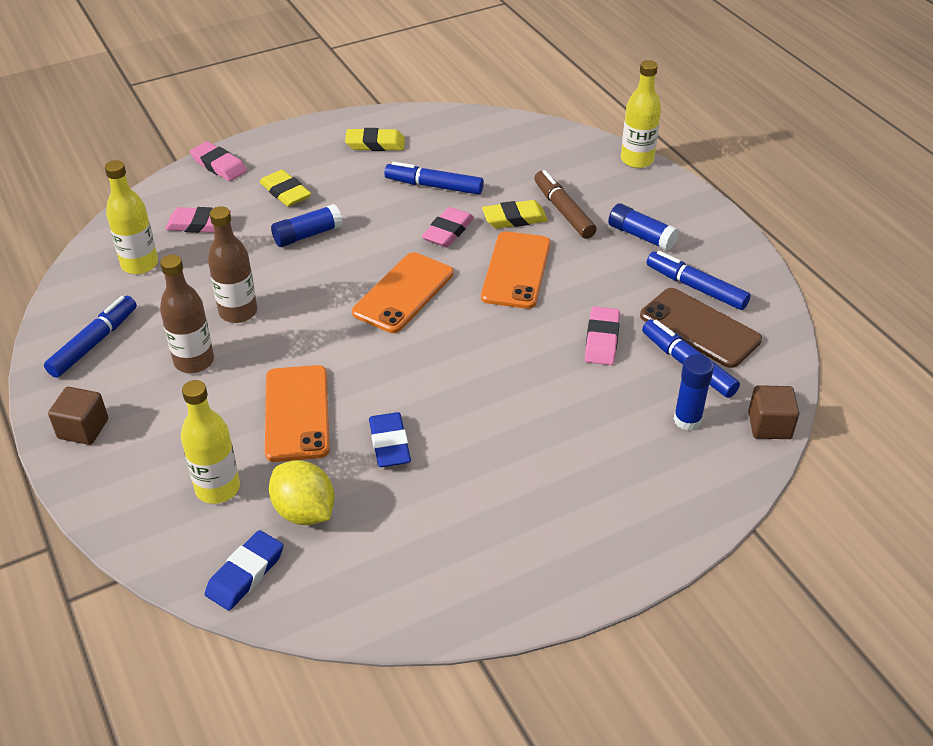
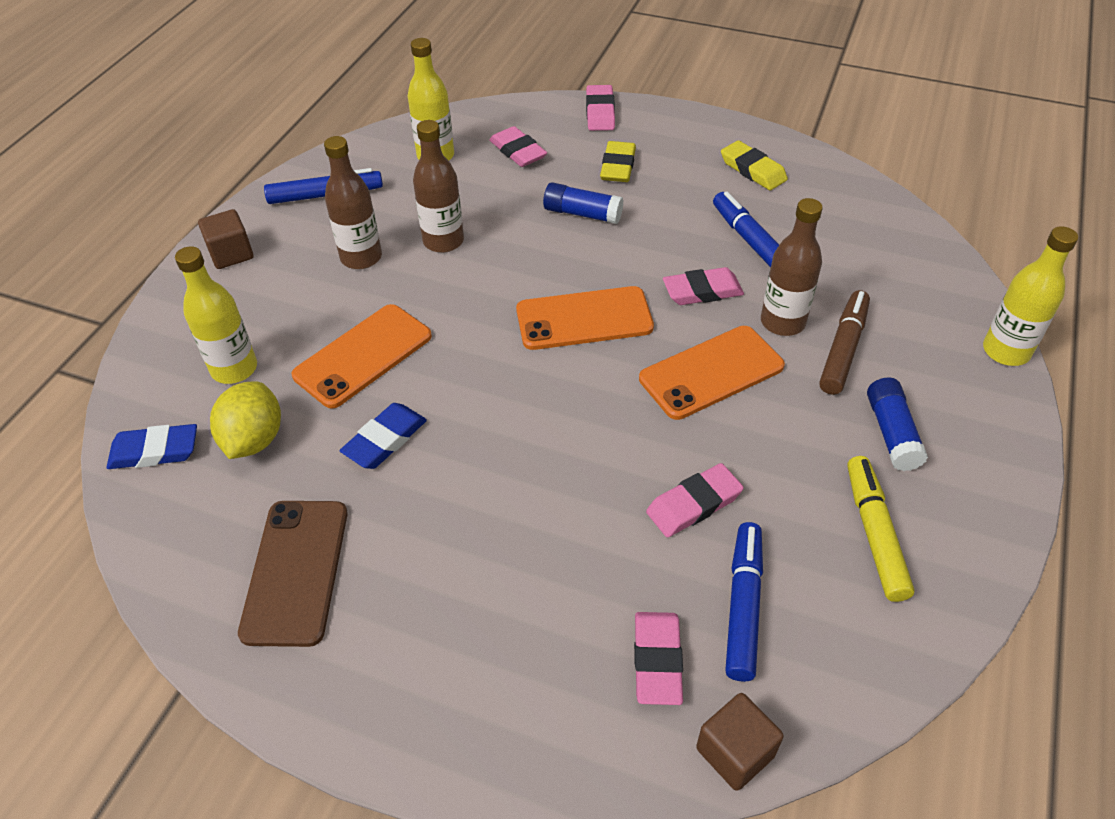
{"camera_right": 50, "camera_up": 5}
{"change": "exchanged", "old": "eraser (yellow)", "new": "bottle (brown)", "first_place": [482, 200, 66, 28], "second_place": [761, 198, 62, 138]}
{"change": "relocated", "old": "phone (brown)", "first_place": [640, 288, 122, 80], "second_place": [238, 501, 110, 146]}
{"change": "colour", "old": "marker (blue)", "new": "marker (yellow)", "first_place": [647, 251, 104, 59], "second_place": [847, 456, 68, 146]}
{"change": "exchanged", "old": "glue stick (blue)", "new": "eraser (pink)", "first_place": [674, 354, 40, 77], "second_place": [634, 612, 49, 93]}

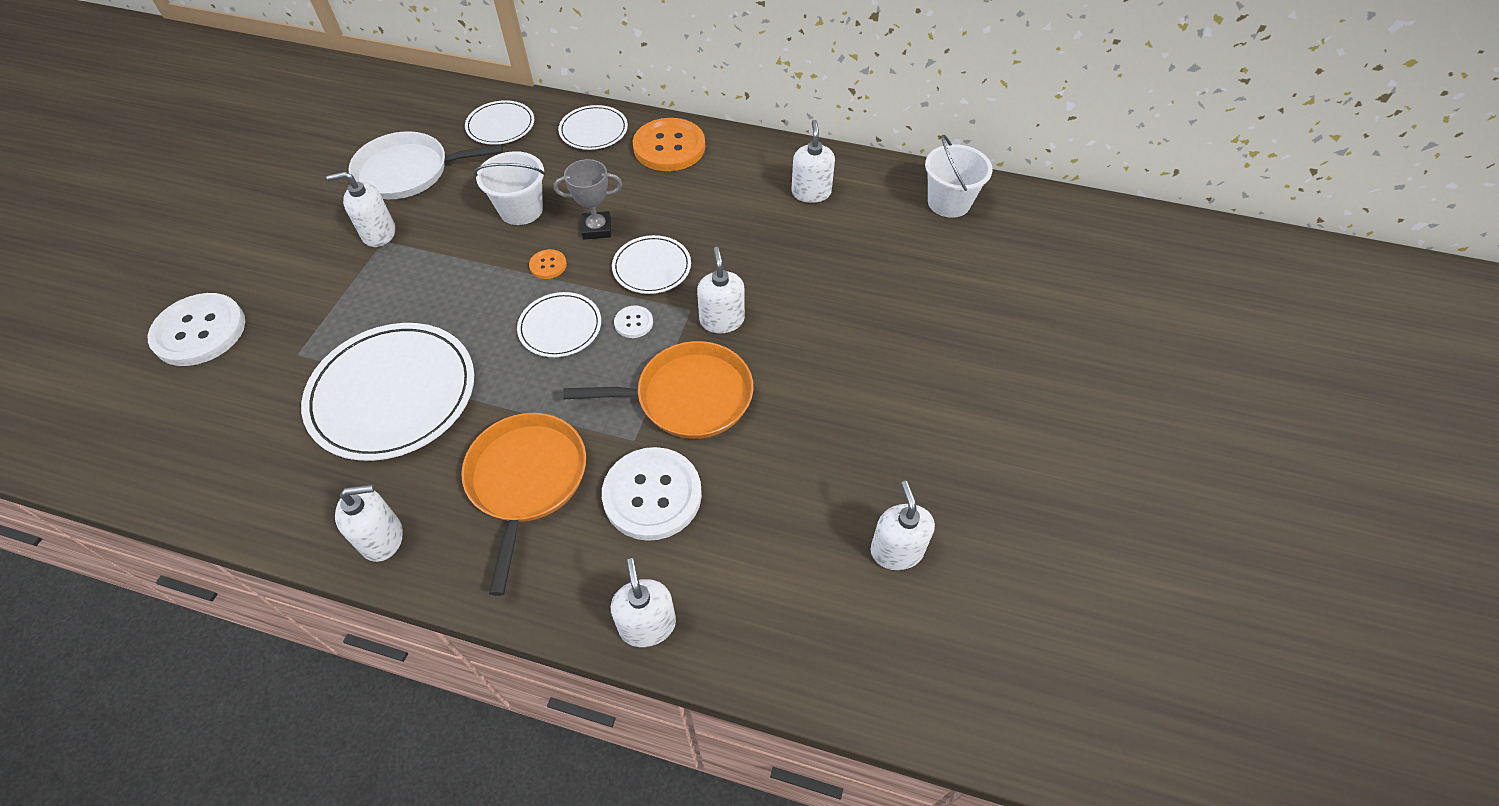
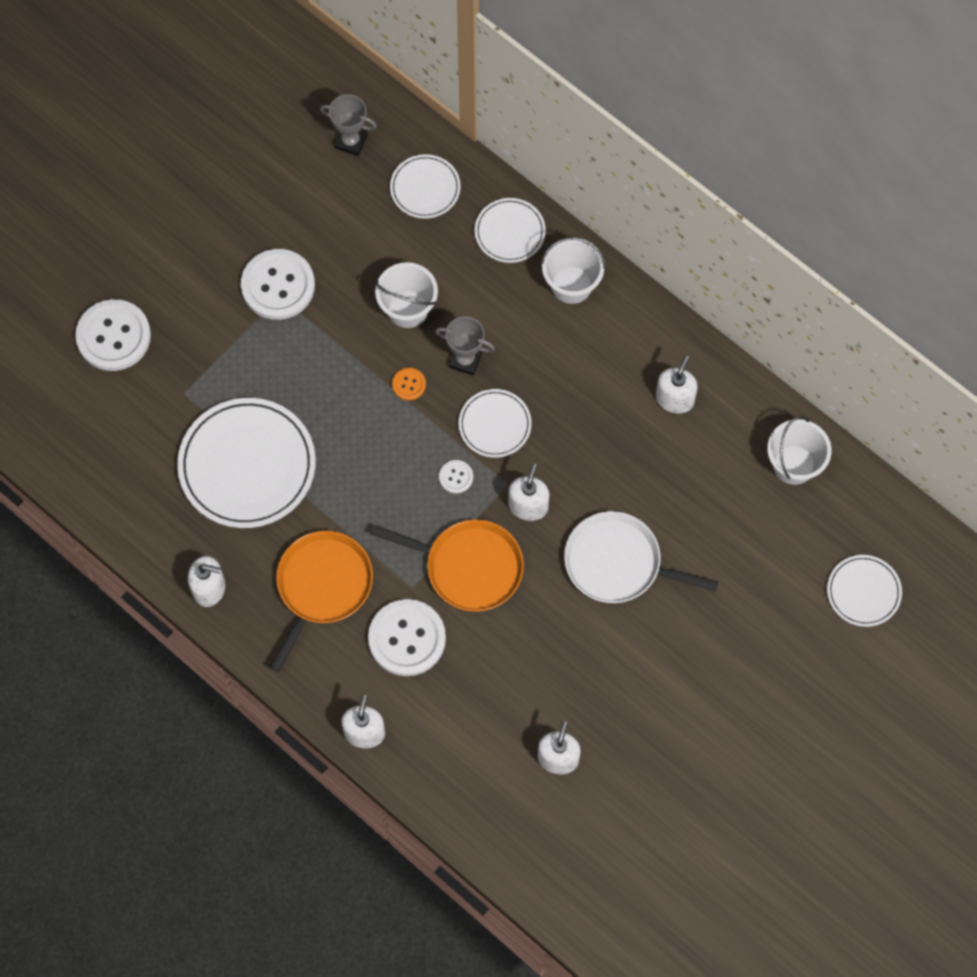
{"camera_right": 25, "camera_up": 15}
{"change": "exchanged", "old": "soap dispenser (white)", "new": "button (white)", "first_place": [326, 172, 69, 75], "second_place": [241, 249, 74, 71]}
{"change": "relocated", "old": "pan (white)", "first_place": [348, 131, 155, 68], "second_place": [564, 511, 154, 92]}
{"change": "relocated", "old": "plate (white)", "first_place": [517, 292, 84, 65], "second_place": [827, 555, 75, 72]}
{"change": "exchanged", "old": "button (orange)", "new": "bucket (white)", "first_place": [633, 118, 72, 53], "second_place": [541, 237, 64, 67]}
{"change": "appeared", "new": "trophy (grey)", "second_place": [320, 94, 57, 62]}

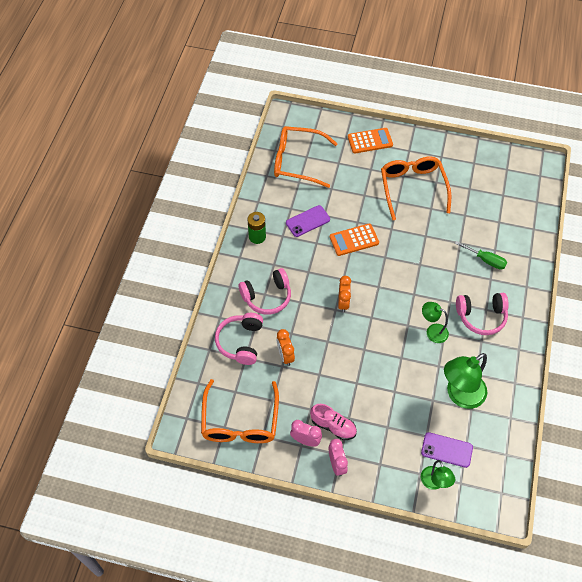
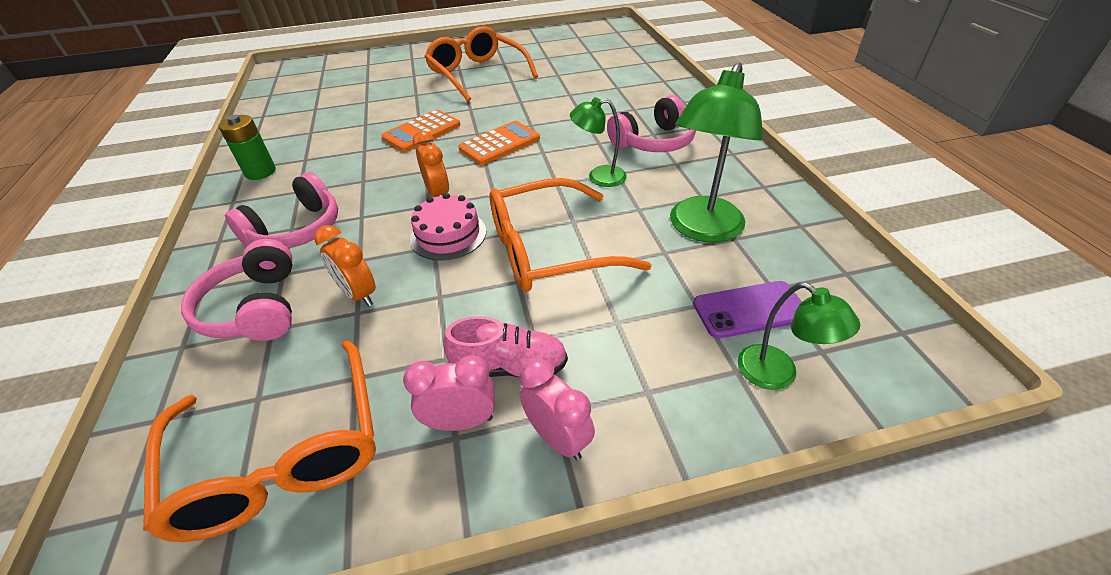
{"camera_right": -25, "camera_up": -15}
{"change": "relocated", "old": "glasses (orange)", "first_place": [274, 126, 64, 62], "second_place": [490, 178, 161, 114]}
{"change": "missing", "old": "phone (purple)", "first_place": [286, 205, 44, 32]}
{"change": "relocated", "old": "calculator (orange)", "first_place": [348, 128, 45, 26], "second_place": [458, 121, 82, 44]}
{"change": "missing", "old": "screwdriver (green)", "first_place": [455, 241, 52, 29]}
{"change": "appeared", "new": "cake (pink)", "second_place": [410, 193, 76, 68]}

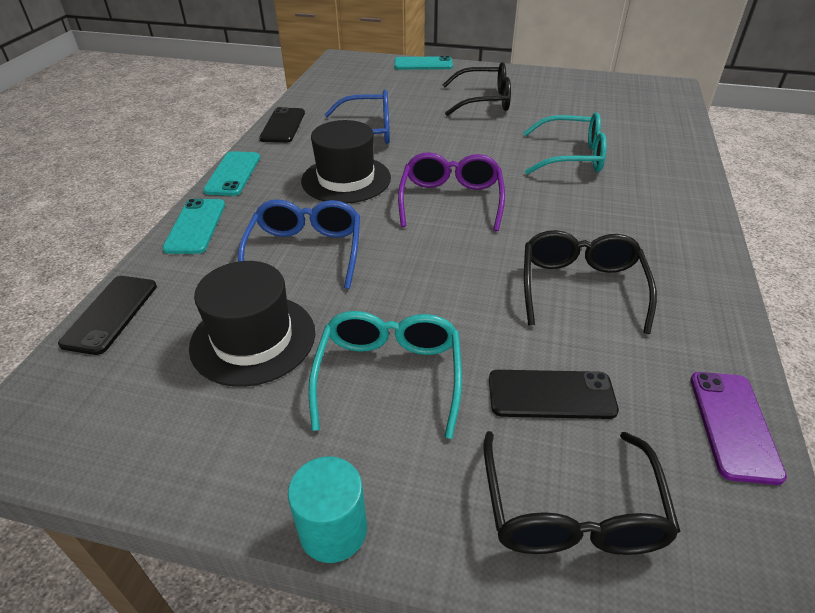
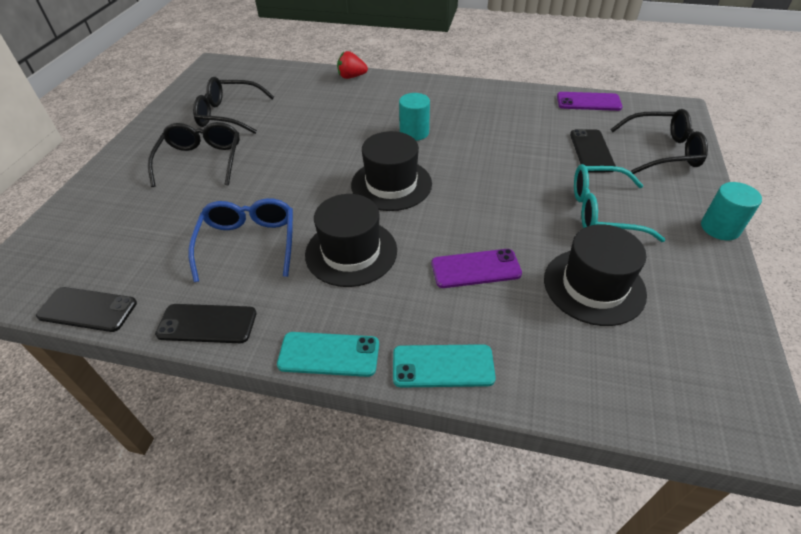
{"camera_right": -90, "camera_up": 5}
{"change": "relocated", "old": "phone (black)", "first_place": [58, 276, 99, 79], "second_place": [36, 287, 101, 45]}
{"change": "exchanged", "old": "glasses (blue)", "new": "phone (purple)", "first_place": [238, 199, 122, 90], "second_place": [432, 249, 90, 39]}
{"change": "missing", "old": "phone (turquoise)", "first_place": [394, 56, 59, 14]}
{"change": "exchanged", "old": "glasses (purple)", "new": "hat (black)", "first_place": [398, 152, 107, 79], "second_place": [351, 131, 81, 80]}
{"change": "missing", "old": "glasses (turquoise)", "first_place": [523, 112, 84, 62]}
{"change": "relocated", "old": "glasses (black)", "first_place": [524, 230, 133, 104], "second_place": [193, 77, 81, 57]}
{"change": "appeared", "new": "strawberry (red)", "second_place": [337, 51, 31, 28]}
{"change": "appeared", "new": "cylinder (turquoise)", "second_place": [399, 93, 31, 48]}

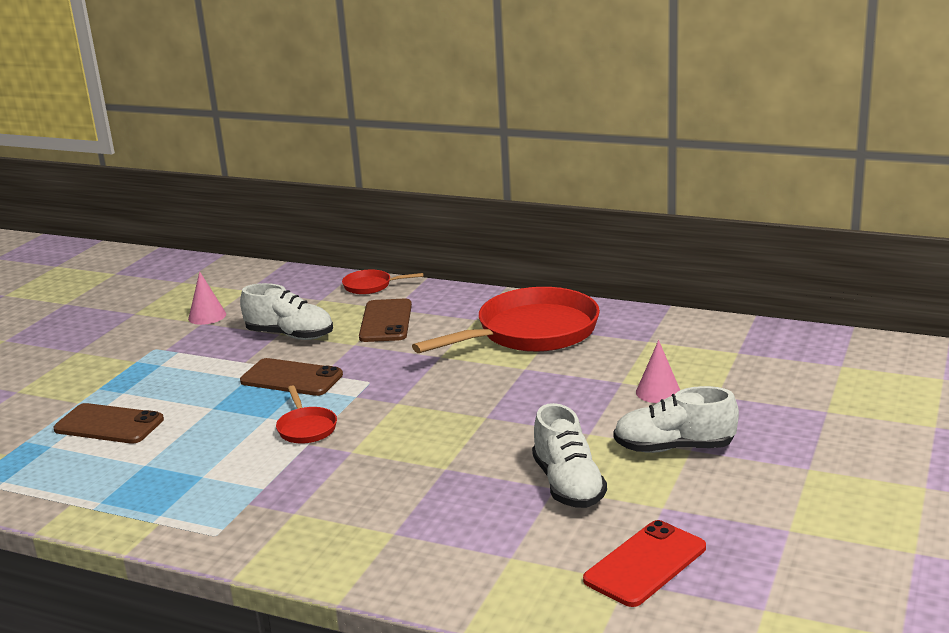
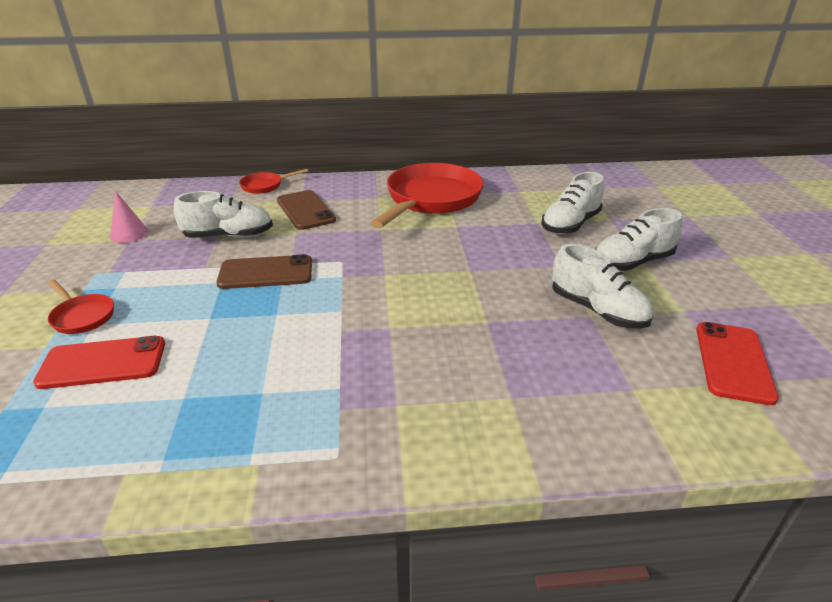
{"camera_right": -30, "camera_up": 10}
{"change": "colour", "old": "phone (brown)", "new": "phone (red)", "first_place": [53, 403, 111, 41], "second_place": [33, 336, 132, 53]}
{"change": "relocated", "old": "pan (red)", "first_place": [276, 385, 61, 58], "second_place": [48, 280, 66, 54]}
{"change": "exchanged", "old": "cone (pink)", "new": "shoe (white)", "first_place": [636, 340, 44, 63], "second_place": [541, 172, 63, 62]}

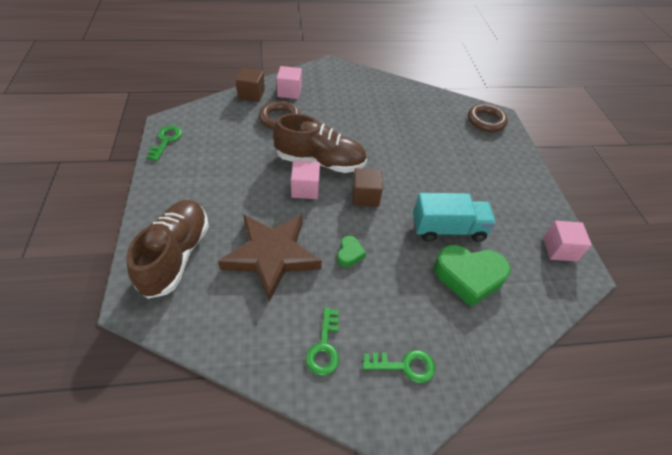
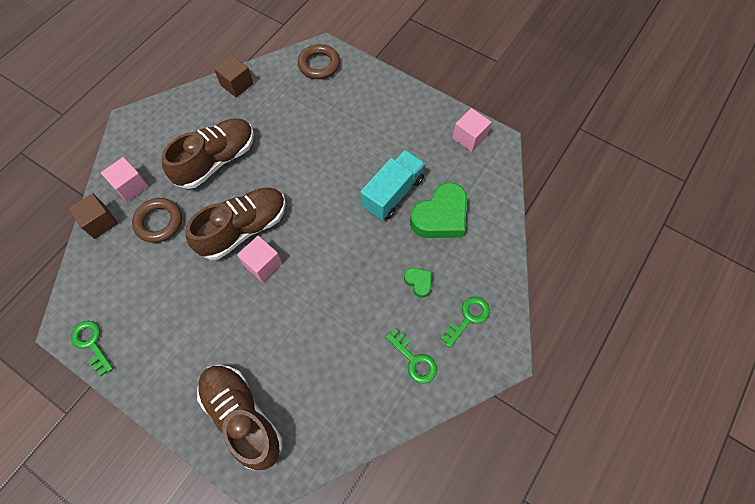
{"camera_right": -45, "camera_up": 15}
{"change": "missing", "old": "star (brown)", "first_place": [218, 214, 104, 88]}
{"change": "relocated", "old": "heart (green)", "first_place": [337, 236, 29, 31], "second_place": [404, 268, 27, 30]}
{"change": "relocated", "old": "cube (brown)", "first_place": [352, 168, 31, 39], "second_place": [214, 55, 39, 42]}
{"change": "appeared", "new": "shoe (brown)", "second_place": [162, 119, 92, 70]}

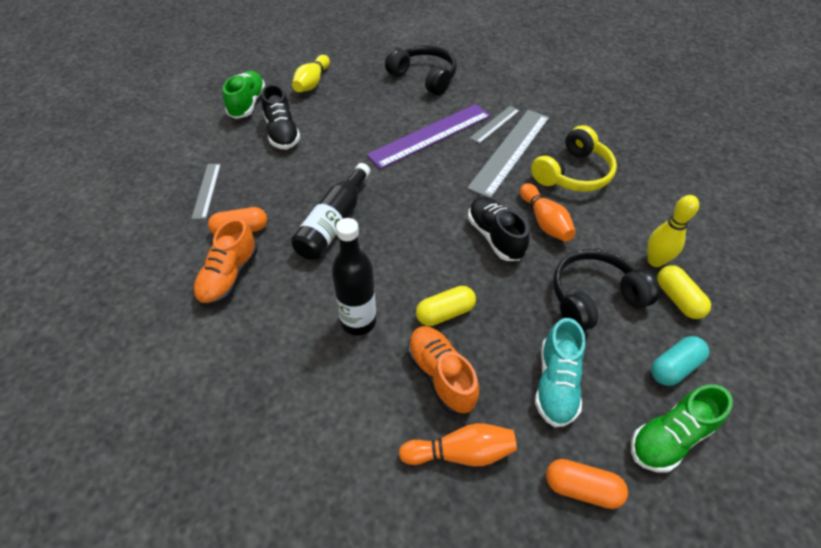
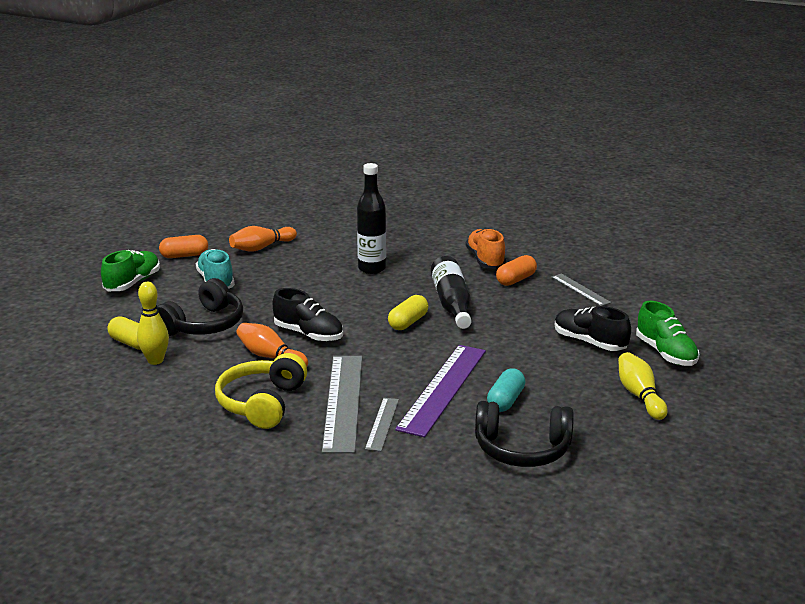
{"camera_right": 150, "camera_up": -25}
{"change": "missing", "old": "shoe (orange)", "first_place": [407, 326, 72, 88]}
{"change": "relocated", "old": "capsule (yellow)", "first_place": [416, 286, 60, 40], "second_place": [388, 295, 40, 35]}
{"change": "relocated", "old": "capsule (turquoise)", "first_place": [651, 336, 58, 50], "second_place": [487, 368, 38, 44]}

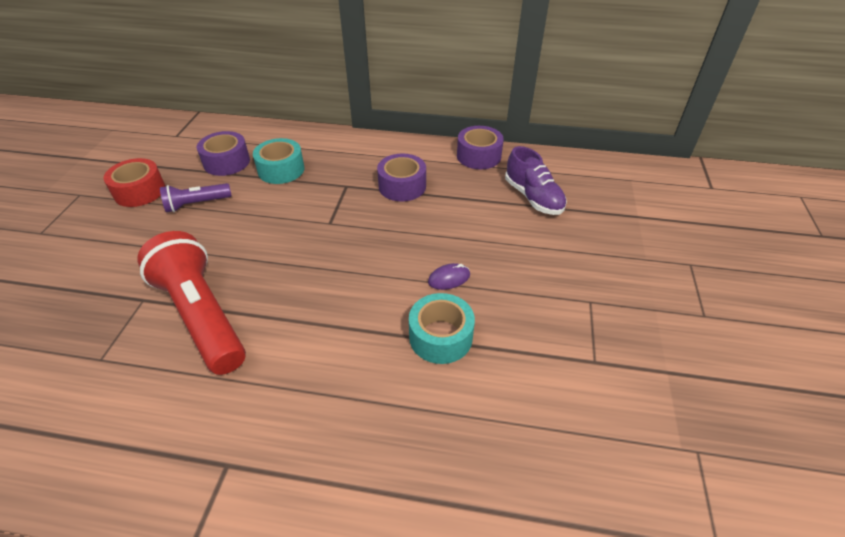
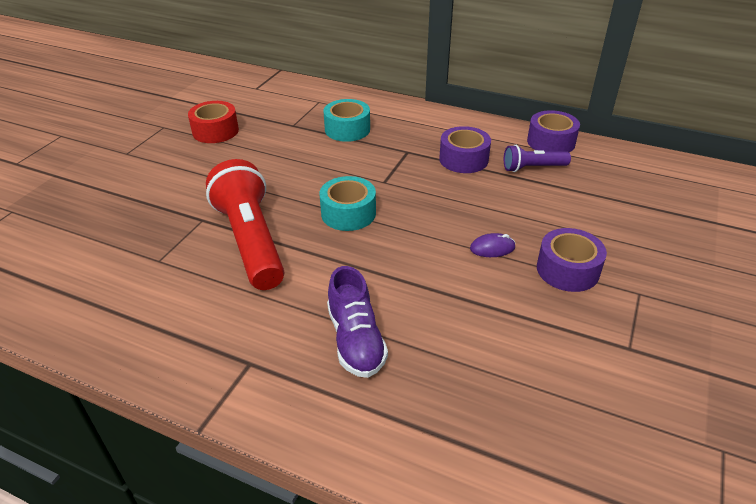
{"camera_right": 15, "camera_up": -5}
{"change": "relocated", "old": "flashlight (purple)", "first_place": [160, 183, 72, 29], "second_place": [504, 145, 67, 27]}
{"change": "relocated", "old": "tape (purple)", "first_place": [197, 131, 53, 45], "second_place": [537, 228, 70, 64]}
{"change": "relocated", "old": "tape (turquoise)", "first_place": [409, 293, 66, 71], "second_place": [320, 176, 56, 55]}
{"change": "relocated", "old": "shoe (purple)", "first_place": [505, 146, 62, 69], "second_place": [327, 266, 61, 112]}

